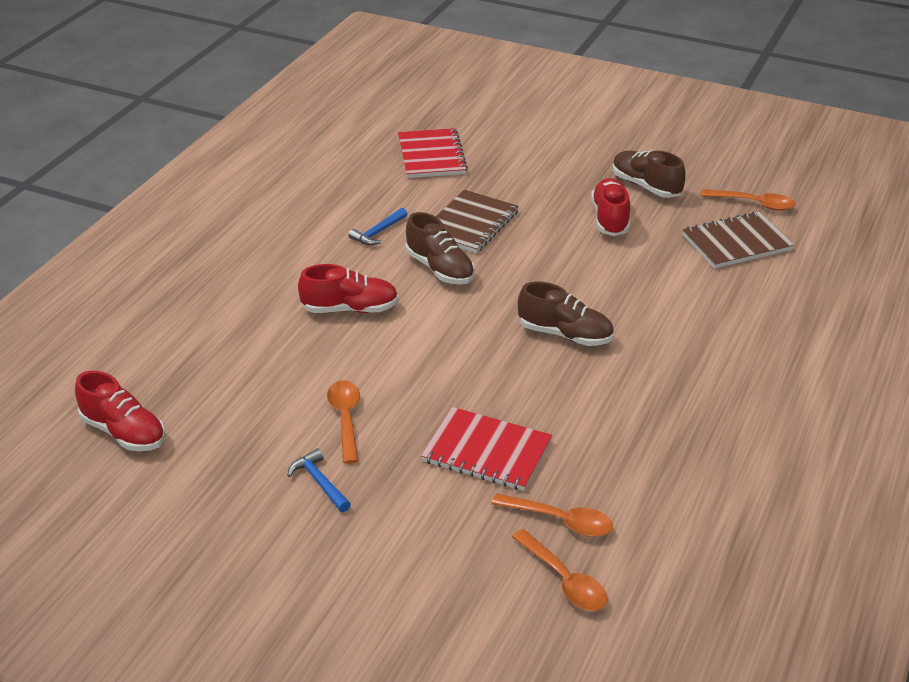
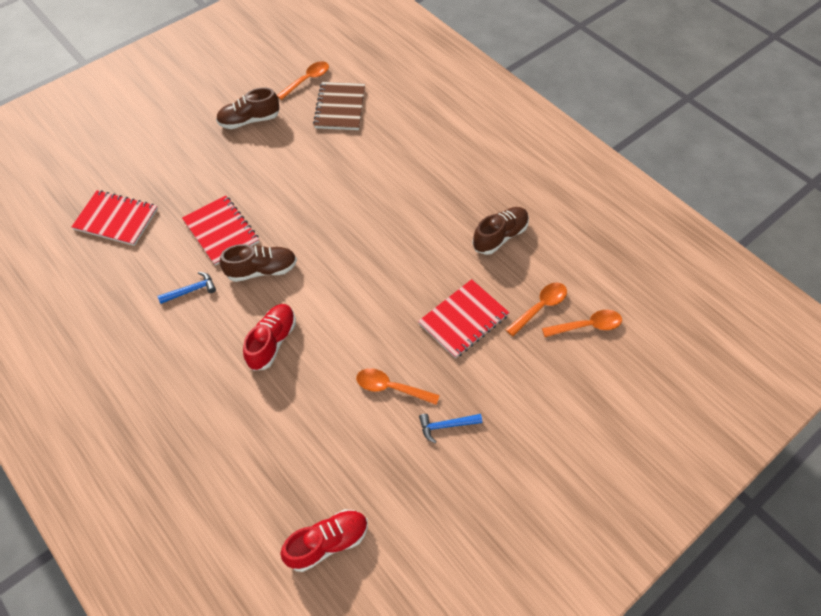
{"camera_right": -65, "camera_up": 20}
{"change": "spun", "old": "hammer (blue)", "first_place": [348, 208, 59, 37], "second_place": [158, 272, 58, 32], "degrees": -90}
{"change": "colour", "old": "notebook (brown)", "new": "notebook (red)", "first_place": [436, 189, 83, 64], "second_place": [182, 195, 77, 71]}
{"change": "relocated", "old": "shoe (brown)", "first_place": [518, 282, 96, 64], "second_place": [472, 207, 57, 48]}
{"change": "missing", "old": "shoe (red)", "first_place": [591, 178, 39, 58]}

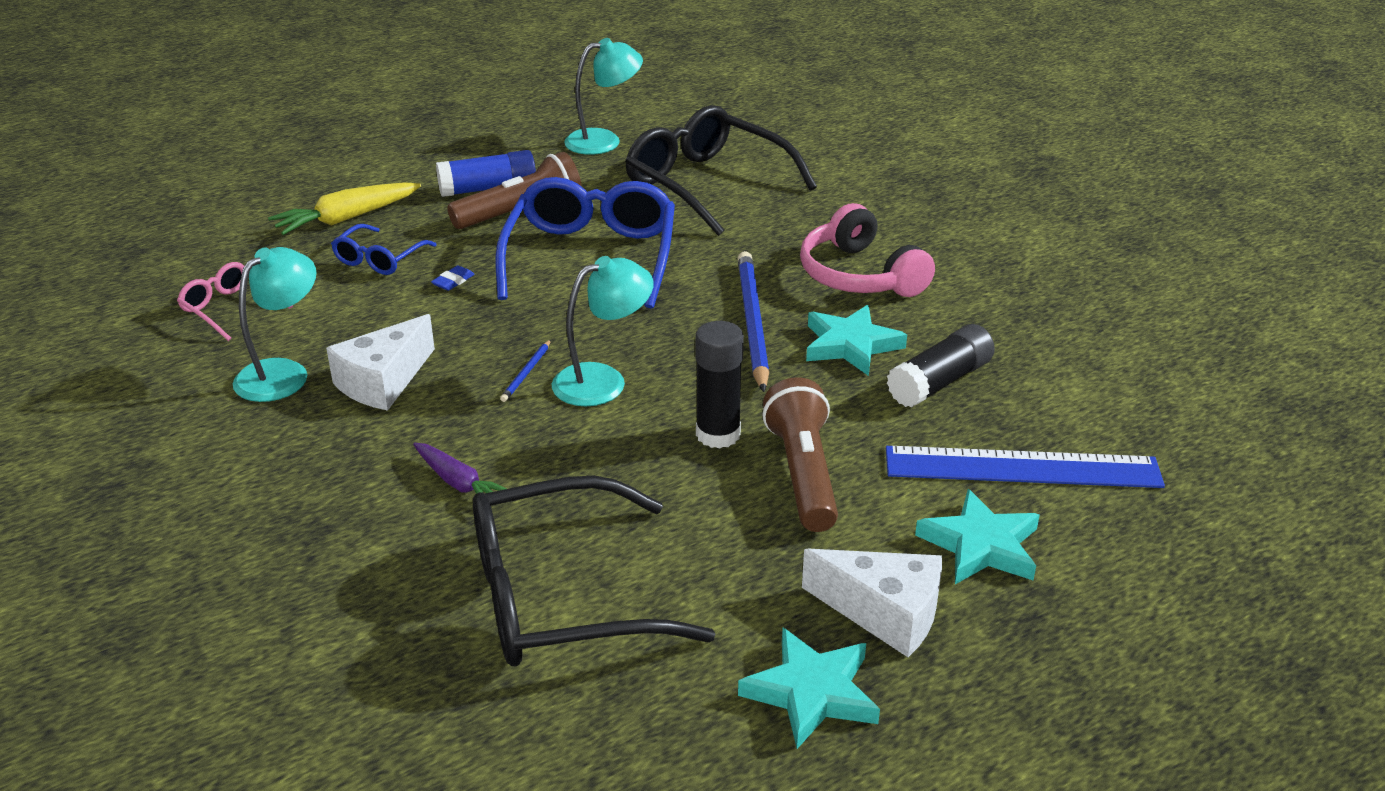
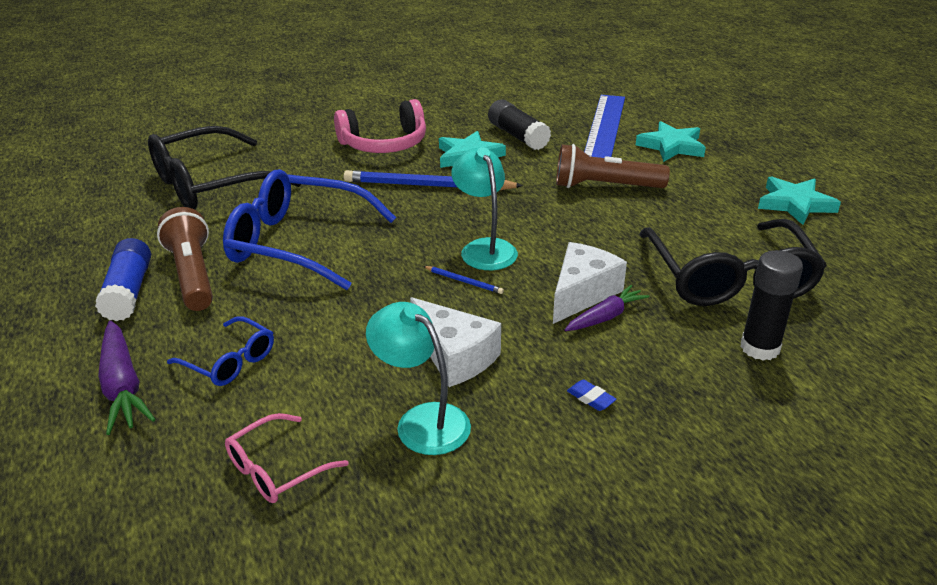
{"camera_right": -80, "camera_up": 0}
{"change": "colour", "old": "carrot (yellow)", "new": "carrot (purple)", "first_place": [268, 182, 153, 53], "second_place": [98, 320, 58, 115]}
{"change": "relocated", "old": "eraser (blue)", "first_place": [431, 266, 44, 25], "second_place": [567, 379, 50, 32]}
{"change": "missing", "old": "lamp (turquoise)", "first_place": [564, 38, 79, 117]}
{"change": "relocated", "old": "glue stick (black)", "first_place": [695, 321, 49, 128], "second_place": [740, 250, 63, 111]}
{"change": "relocated", "old": "cheese (white)", "first_place": [802, 549, 140, 108], "second_place": [553, 242, 74, 82]}

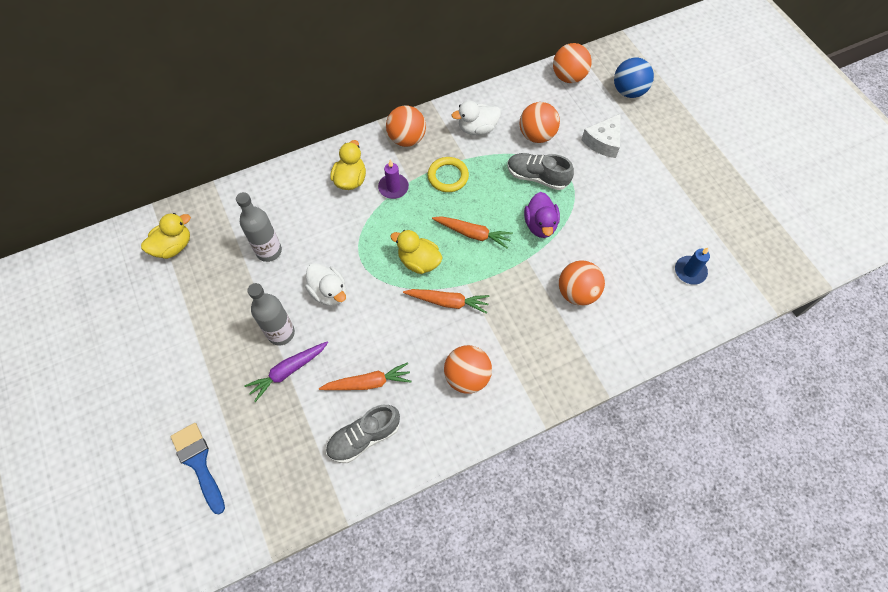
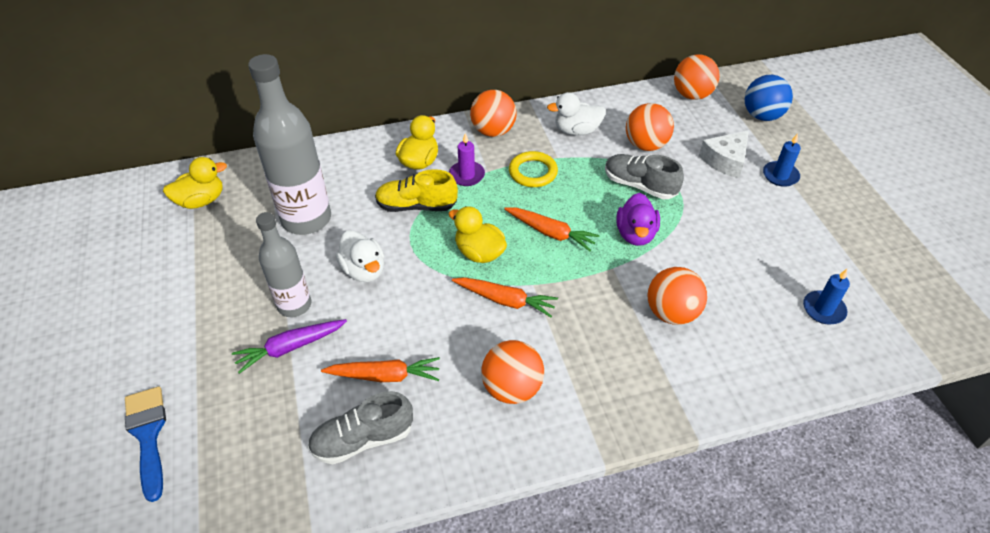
{"camera_right": 10, "camera_up": -15}
{"change": "size", "old": "bottle (grey)", "first_place": [236, 192, 46, 70], "second_place": [248, 54, 83, 181], "factor": 1.62}
{"change": "appeared", "new": "shoe (yellow)", "second_place": [375, 169, 83, 43]}
{"change": "appeared", "new": "candle (blue)", "second_place": [763, 133, 38, 54]}

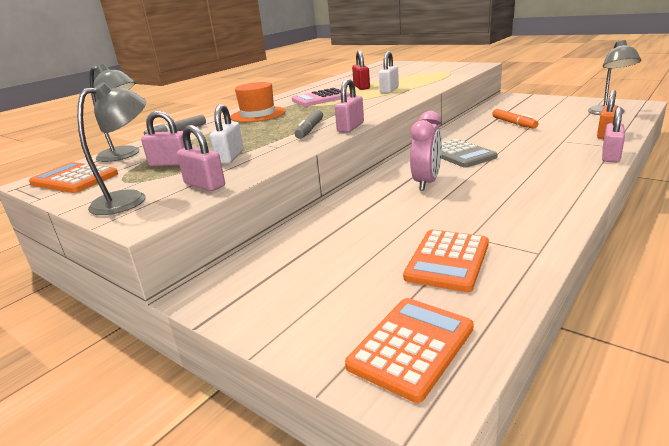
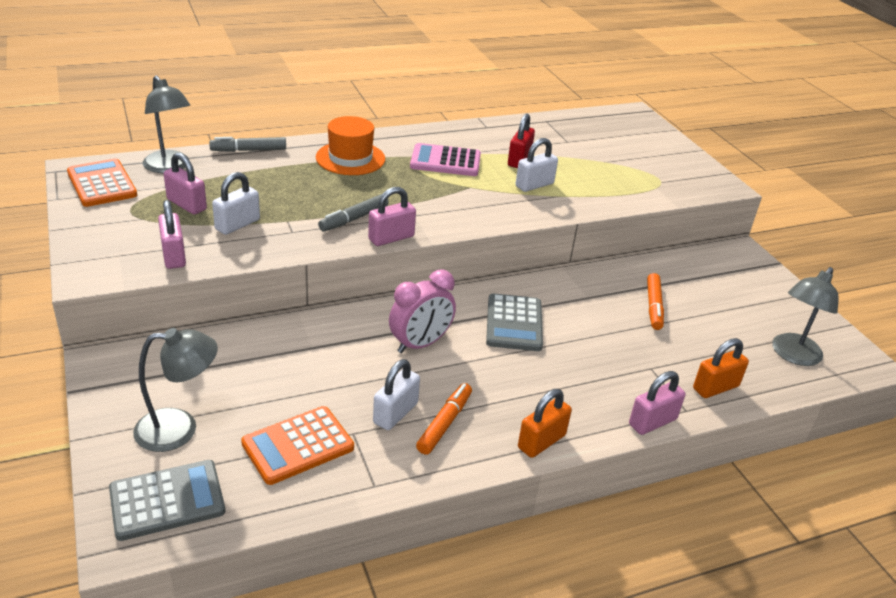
{"camera_right": 25, "camera_up": 10}
{"change": "relocated", "old": "lamp (grey)", "first_place": [77, 82, 69, 133], "second_place": [133, 328, 85, 124]}
{"change": "colour", "old": "calculator (orange)", "new": "calculator (grey)", "first_place": [345, 298, 129, 105], "second_place": [109, 460, 116, 81]}
{"change": "appeared", "new": "padlock (white)", "second_place": [373, 359, 47, 71]}
{"change": "appeared", "new": "marker (orange)", "second_place": [416, 383, 56, 72]}
{"change": "appeared", "new": "padlock (orange)", "second_place": [518, 389, 54, 69]}

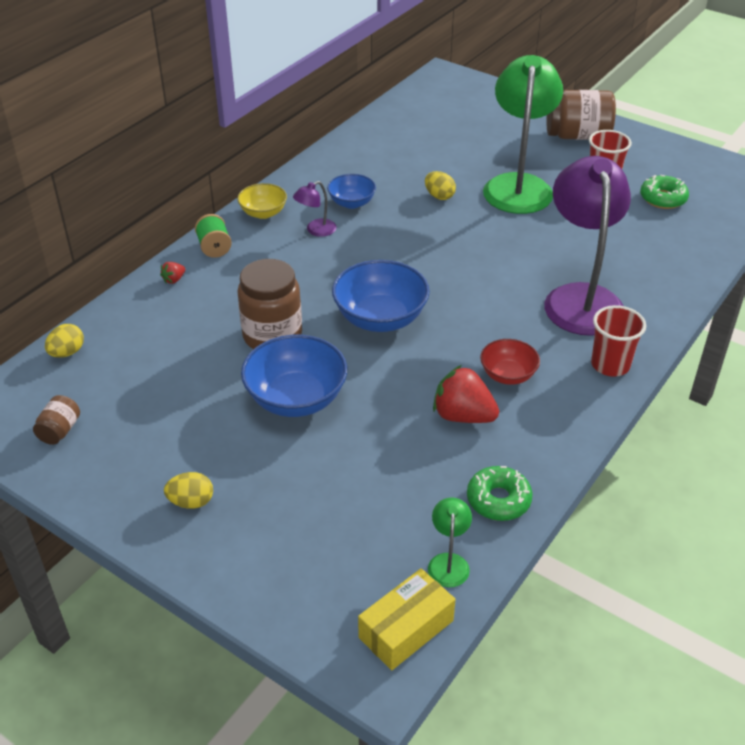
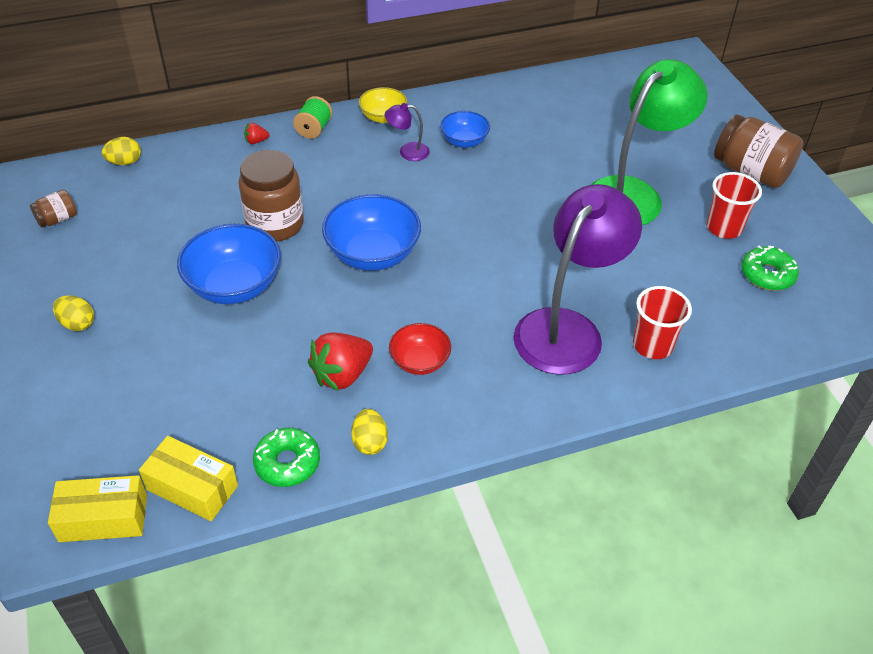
{"camera_right": 35, "camera_up": 5}
{"change": "relocated", "old": "egg (yellow)", "first_place": [425, 171, 31, 29], "second_place": [351, 409, 37, 46]}
{"change": "exchanged", "old": "lamp (green)", "new": "box (yellow)", "first_place": [428, 497, 44, 90], "second_place": [139, 436, 99, 85]}
{"change": "spun", "old": "strawberry (red)", "first_place": [433, 365, 66, 58], "second_place": [308, 332, 65, 59], "degrees": -105}
{"change": "relocated", "old": "cup (red)", "first_place": [591, 305, 55, 72], "second_place": [633, 286, 59, 73]}

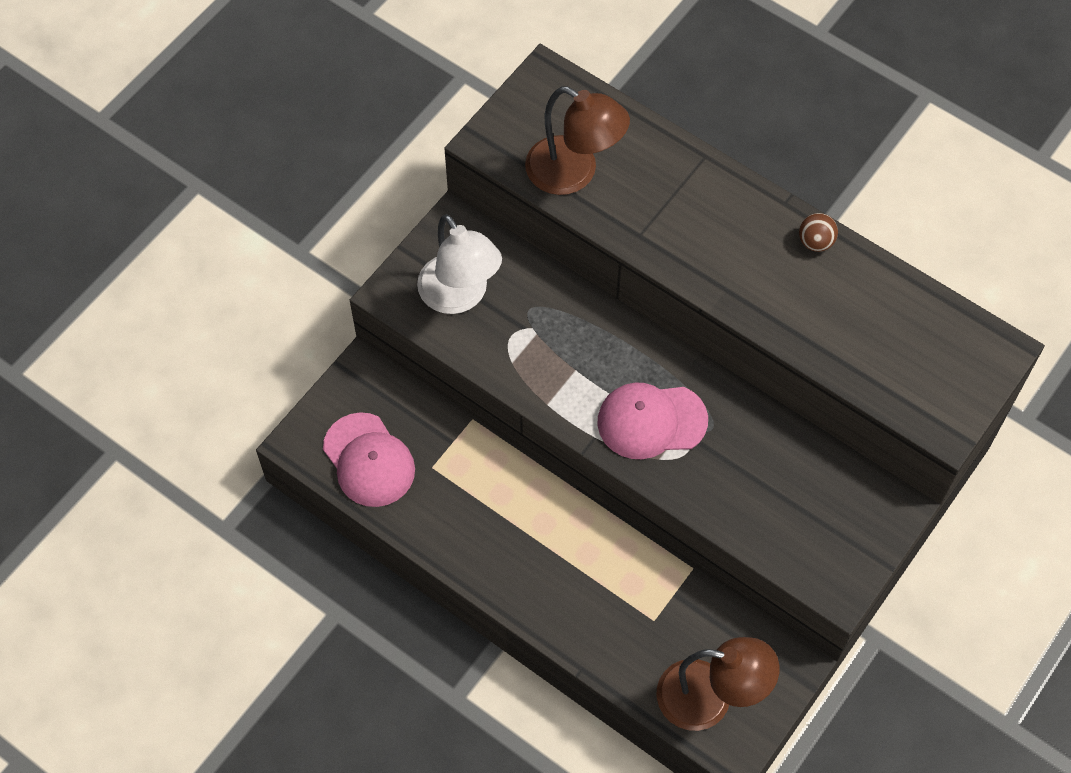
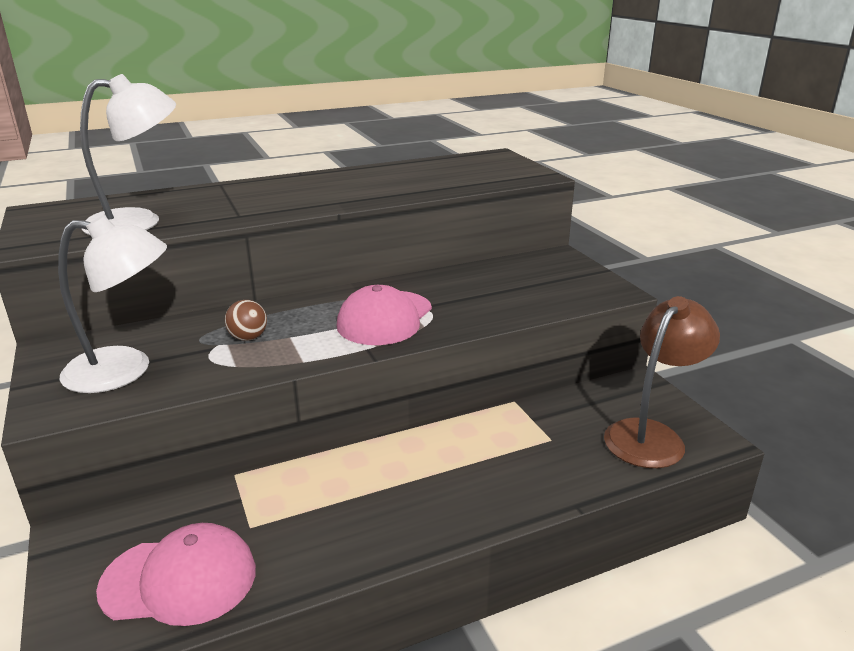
{"camera_right": -60, "camera_up": -35}
{"change": "colour", "old": "lamp (brown)", "new": "lamp (white)", "first_place": [525, 86, 105, 109], "second_place": [80, 74, 96, 161]}
{"change": "relocated", "old": "ball (brown)", "first_place": [799, 213, 39, 39], "second_place": [225, 300, 42, 41]}

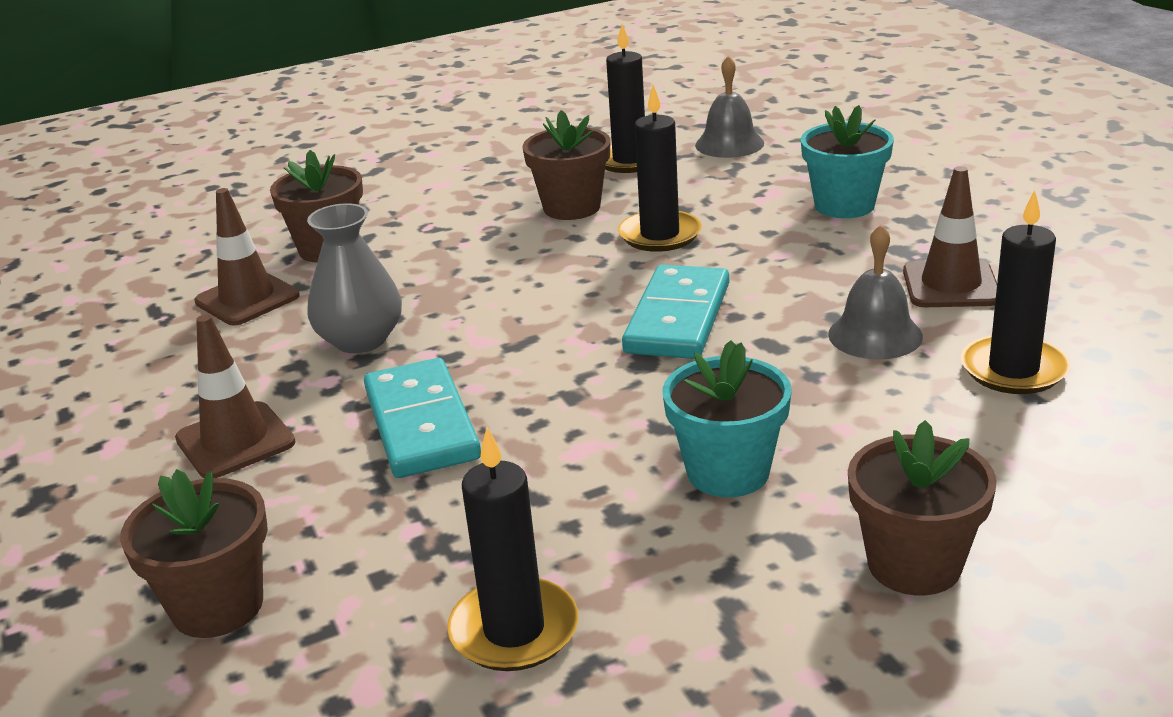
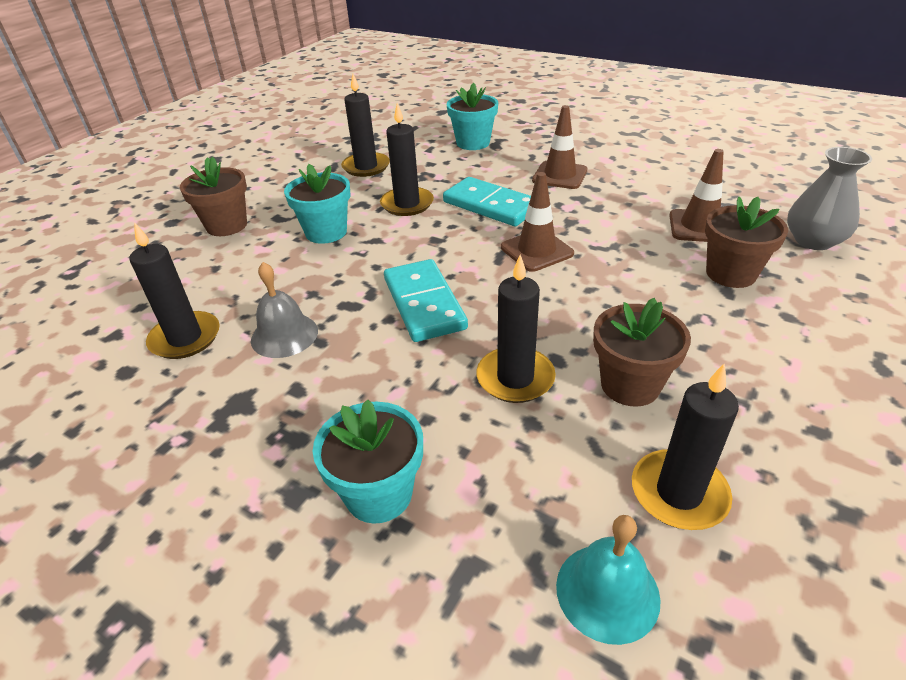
{"camera_right": 145, "camera_up": 10}
{"change": "colour", "old": "flower pot (brown)", "new": "flower pot (turquoise)", "first_place": [120, 469, 148, 169], "second_place": [447, 83, 51, 67]}
{"change": "relocated", "old": "vase (grey)", "first_place": [307, 203, 95, 150], "second_place": [787, 147, 85, 103]}
{"change": "colour", "old": "bell (grey)", "new": "bell (turquoise)", "first_place": [695, 56, 69, 102], "second_place": [556, 515, 105, 130]}
{"change": "relocated", "old": "traffic cone (brown)", "first_place": [903, 166, 94, 141], "second_place": [501, 172, 73, 100]}
{"change": "appeared", "new": "candle (black)", "second_place": [380, 103, 54, 113]}

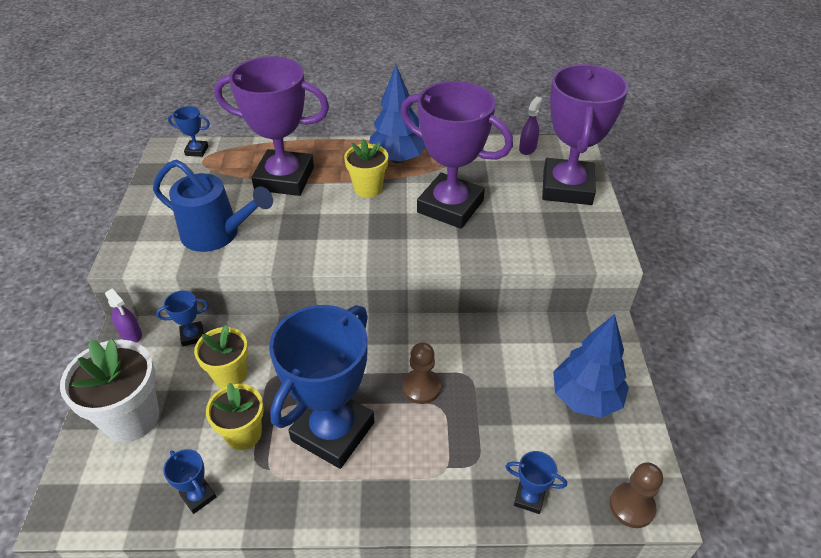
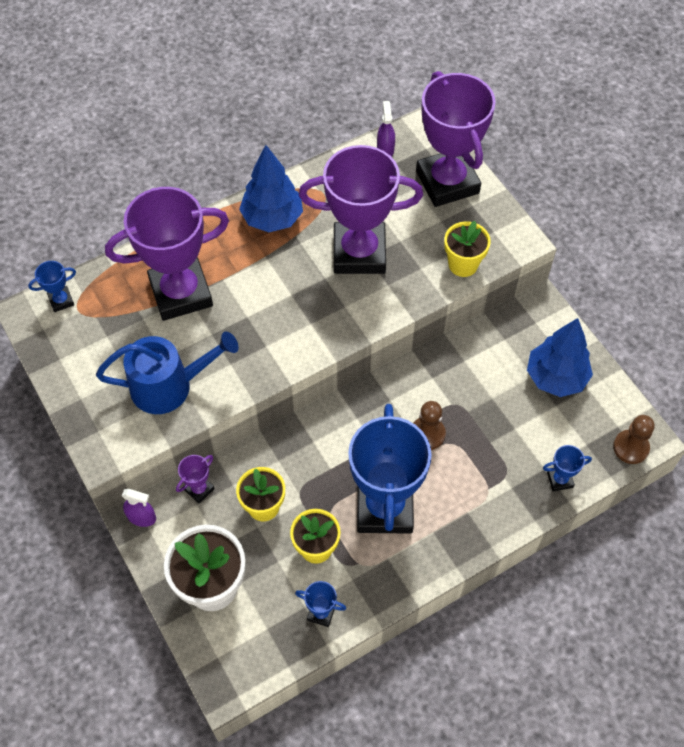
{"camera_right": -30, "camera_up": 15}
{"change": "colour", "old": "trophy (blue)", "new": "trophy (purple)", "first_place": [156, 290, 53, 56], "second_place": [176, 455, 39, 48]}
{"change": "relocated", "old": "flower pot (yellow)", "first_place": [344, 139, 44, 59], "second_place": [444, 221, 47, 56]}

